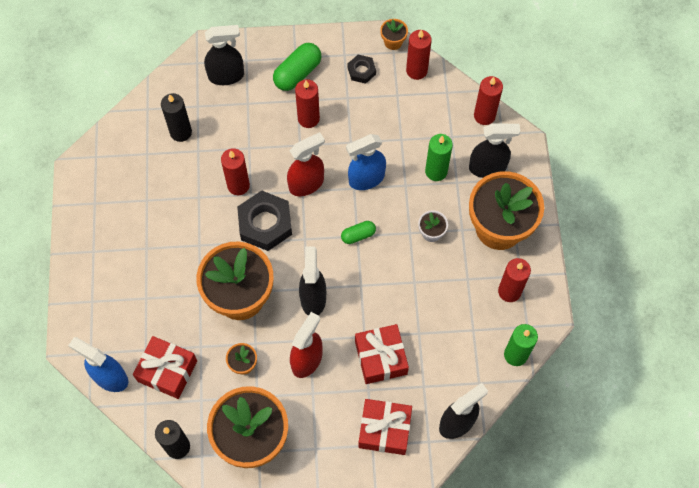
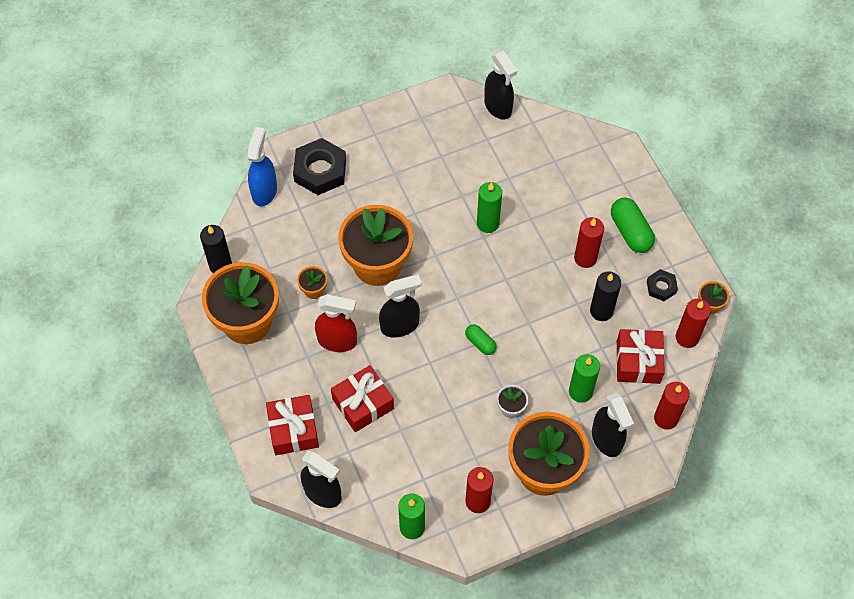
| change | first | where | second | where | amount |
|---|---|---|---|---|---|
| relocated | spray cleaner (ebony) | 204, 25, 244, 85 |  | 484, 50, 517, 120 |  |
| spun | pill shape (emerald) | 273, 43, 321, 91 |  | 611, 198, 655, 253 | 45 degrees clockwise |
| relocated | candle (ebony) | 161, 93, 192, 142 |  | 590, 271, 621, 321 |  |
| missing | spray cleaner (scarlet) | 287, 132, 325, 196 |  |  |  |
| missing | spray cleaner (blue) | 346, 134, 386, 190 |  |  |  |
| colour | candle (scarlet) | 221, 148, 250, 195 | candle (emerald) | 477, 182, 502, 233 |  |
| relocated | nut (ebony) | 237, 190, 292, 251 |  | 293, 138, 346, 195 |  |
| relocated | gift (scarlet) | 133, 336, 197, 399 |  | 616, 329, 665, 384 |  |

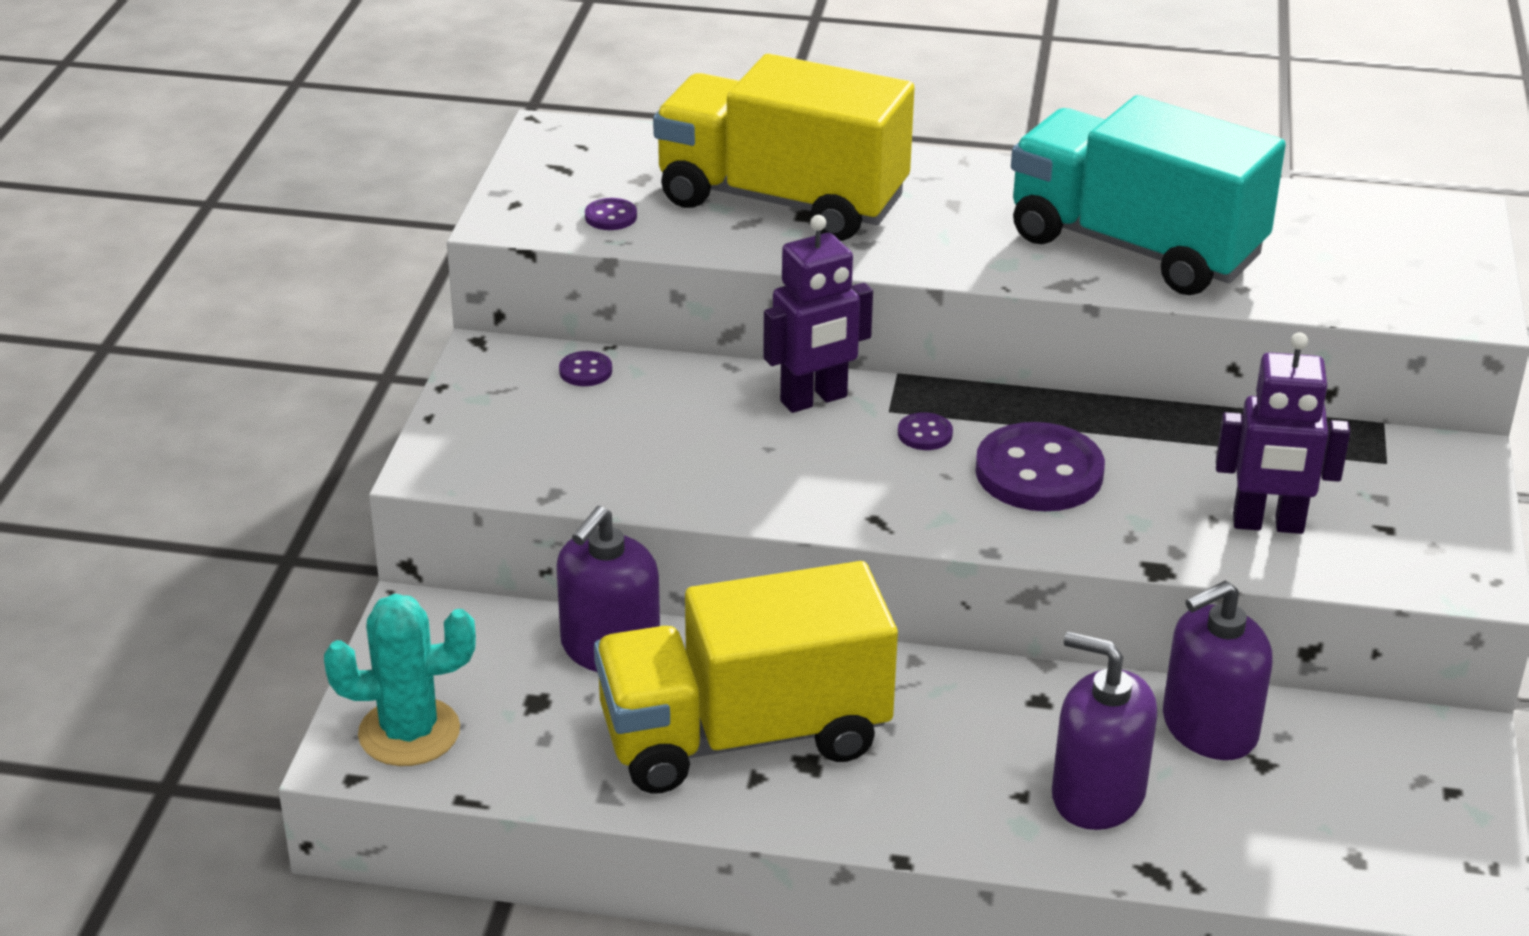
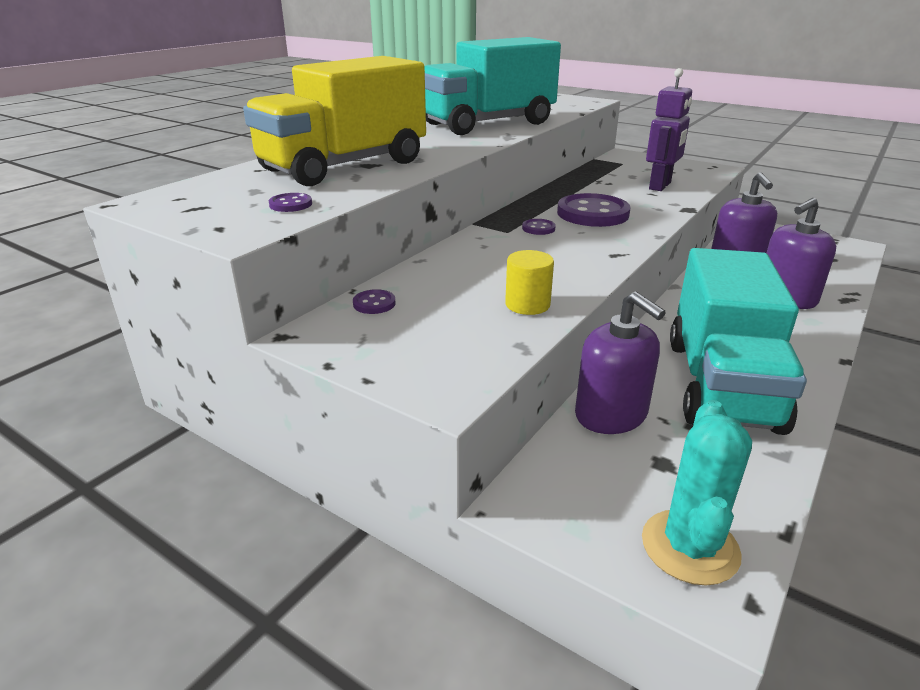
| change | first | where | second | where | amount |
|---|---|---|---|---|---|
| missing | toy robot (purple) | 763, 215, 873, 413 |  |  |  |
| colour | toy truck (yellow) | 594, 561, 898, 794 | toy truck (teal) | 670, 248, 807, 435 |  |
| appeared |  |  | solid cylinder (yellow) | 505, 250, 554, 315 |  |

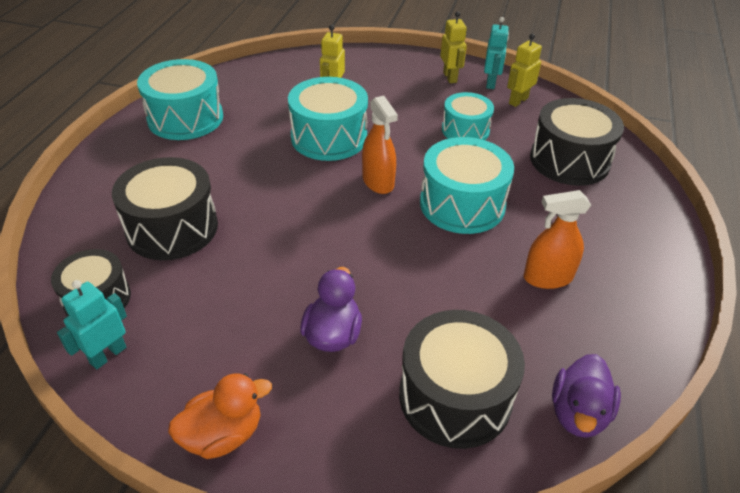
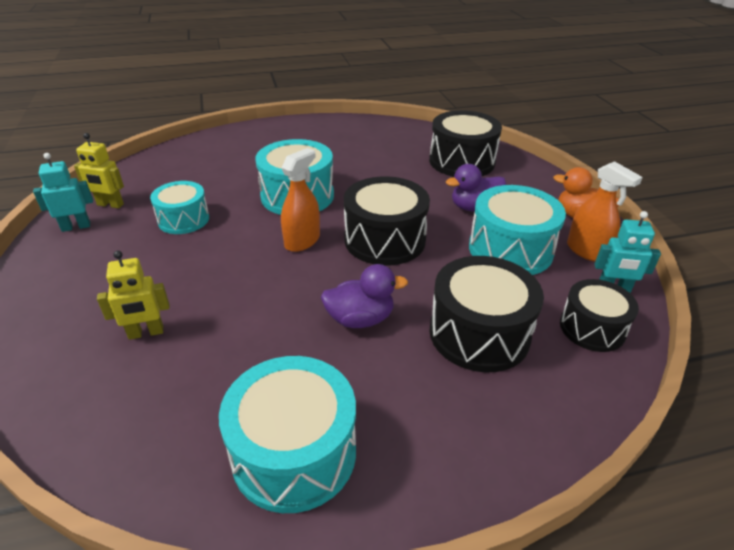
| change | first | where | second | where | amount |
|---|---|---|---|---|---|
| missing | toy robot (yellow) | 440, 11, 467, 83 |  |  |  |
| relocated | toy drum (teal) | 288, 77, 368, 161 |  | 469, 185, 566, 275 |  |
| relocated | toy drum (ebony) | 530, 98, 624, 186 |  | 344, 176, 430, 265 |  |
| relocated | spray cleaner (orange-coloured) | 524, 190, 591, 289 |  | 567, 161, 643, 262 |  |
| relocated | toy duck (purple) | 552, 354, 621, 438 |  | 321, 264, 408, 328 |  |

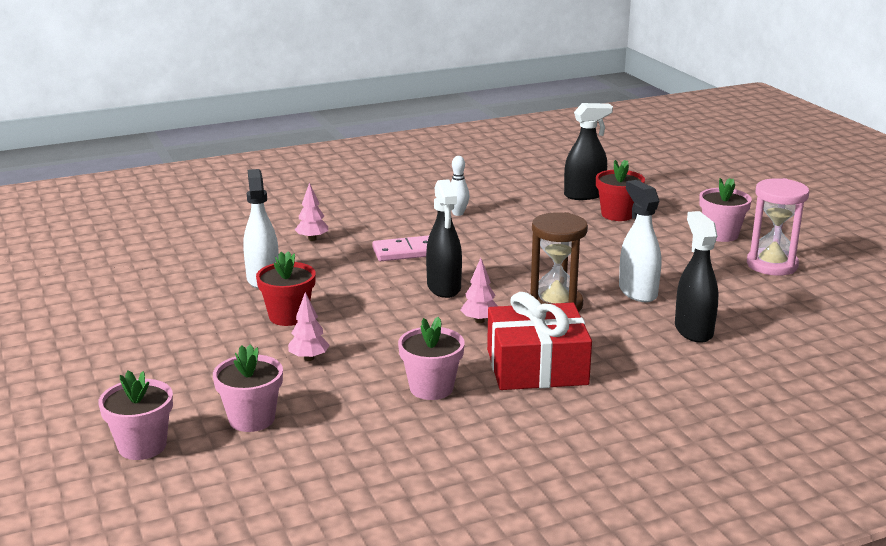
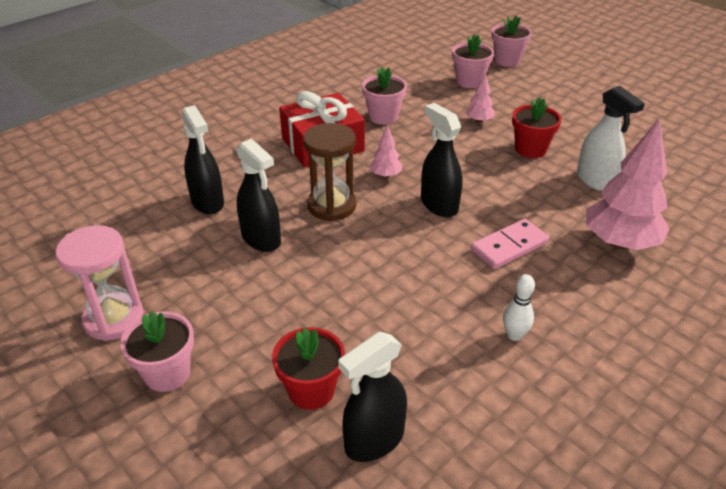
| change | first | where | second | where | amount |
|---|---|---|---|---|---|
| colour | spray cleaner (snow-white) | 619, 180, 661, 302 | spray cleaner (ebony) | 236, 139, 281, 252 |  |
| size | toy tree (rose-pink) | 295, 182, 328, 241 |  | 586, 118, 669, 250 | x2.15 |

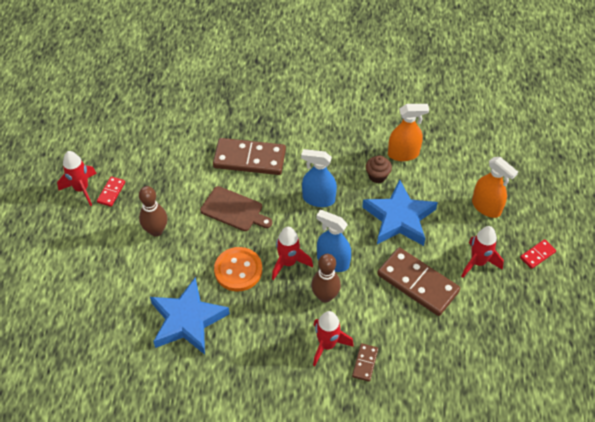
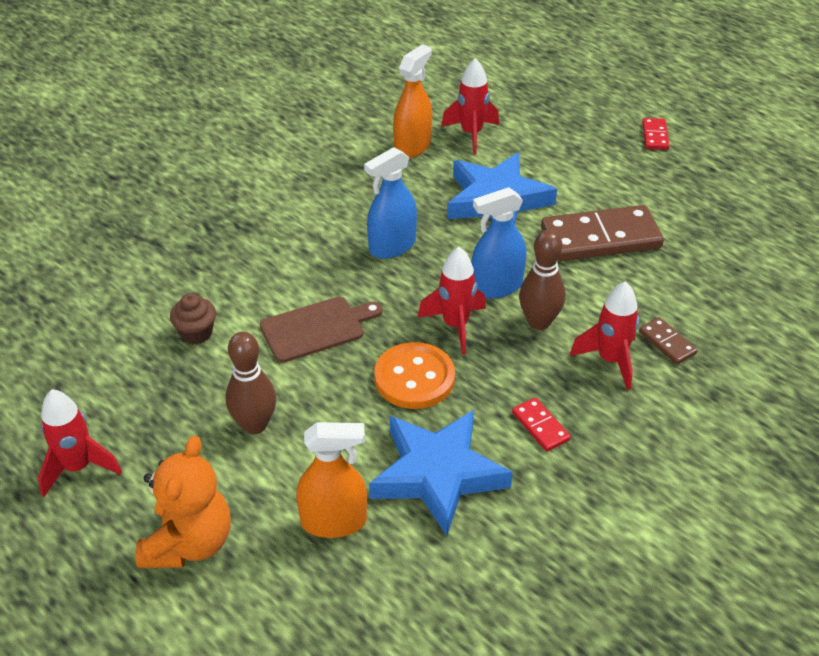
| change | first | where | second | where | amount |
|---|---|---|---|---|---|
| missing | domino (russet) | 213, 138, 286, 175 |  |  |  |
| relocated | fairy cake (russet) | 366, 155, 392, 183 |  | 170, 293, 216, 344 |  |
| relocated | spray cleaner (orange-coloured) | 472, 157, 518, 218 |  | 296, 422, 367, 538 |  |
| relocated | domino (scarlet) | 97, 176, 125, 207 |  | 512, 398, 571, 452 |  |
| relocated | spaceship (scarlet) | 461, 226, 504, 278 |  | 441, 58, 499, 155 |  |
| appeared |  |  | stuffed bear (orange-coloured) | 136, 436, 231, 568 |  |

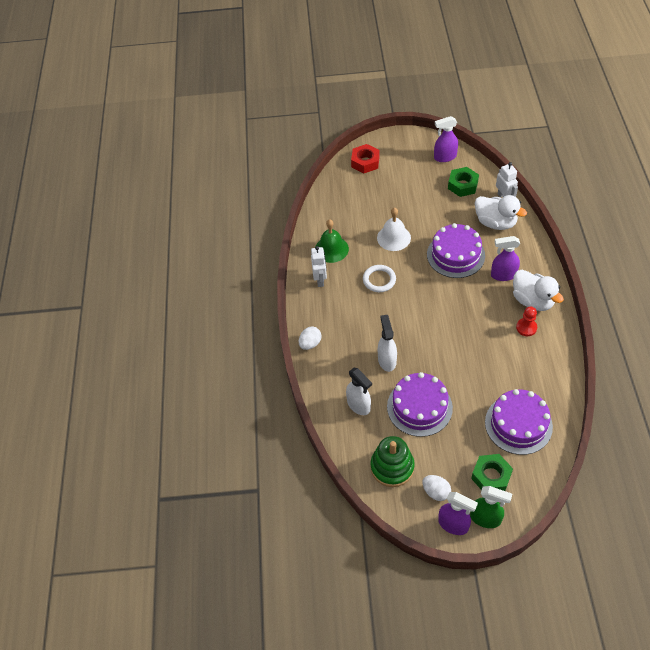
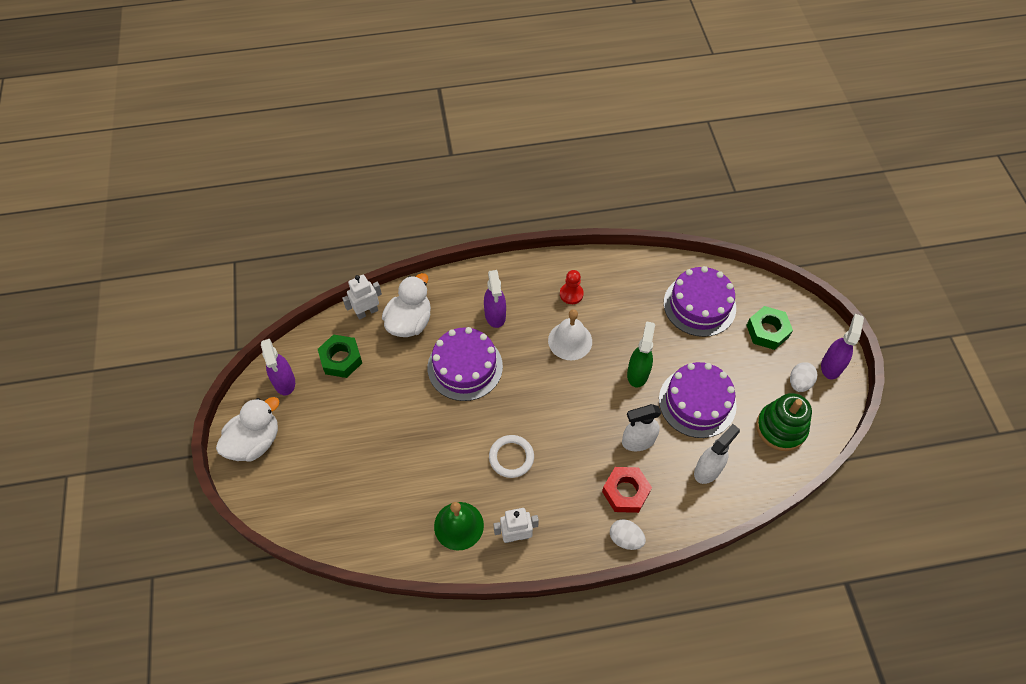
| change | first | where | second | where | amount |
|---|---|---|---|---|---|
| relocated | nut (scarlet) | 351, 144, 379, 173 |  | 602, 467, 652, 513 |  |
| relocated | school bell (snow-white) | 377, 208, 411, 251 |  | 548, 309, 592, 360 |  |
| relocated | toy duck (snow-white) | 513, 270, 564, 311 |  | 216, 397, 280, 462 |  |
| relocated | spray cleaner (emerald) | 470, 486, 512, 528 |  | 627, 321, 655, 388 |  |

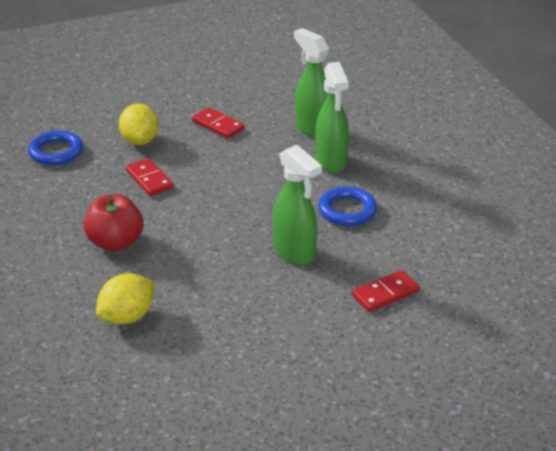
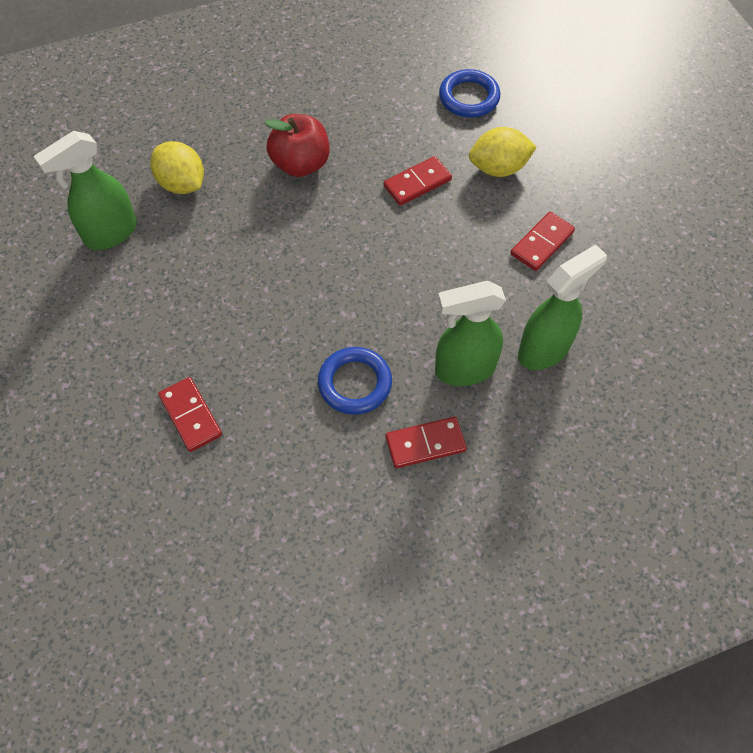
| change | first | where | second | where | amount |
|---|---|---|---|---|---|
| relocated | spray cleaner (emerald) | 273, 145, 322, 265 |  | 33, 131, 137, 250 |  |
| appeared |  |  | domino (scarlet) | 386, 417, 467, 468 |  |

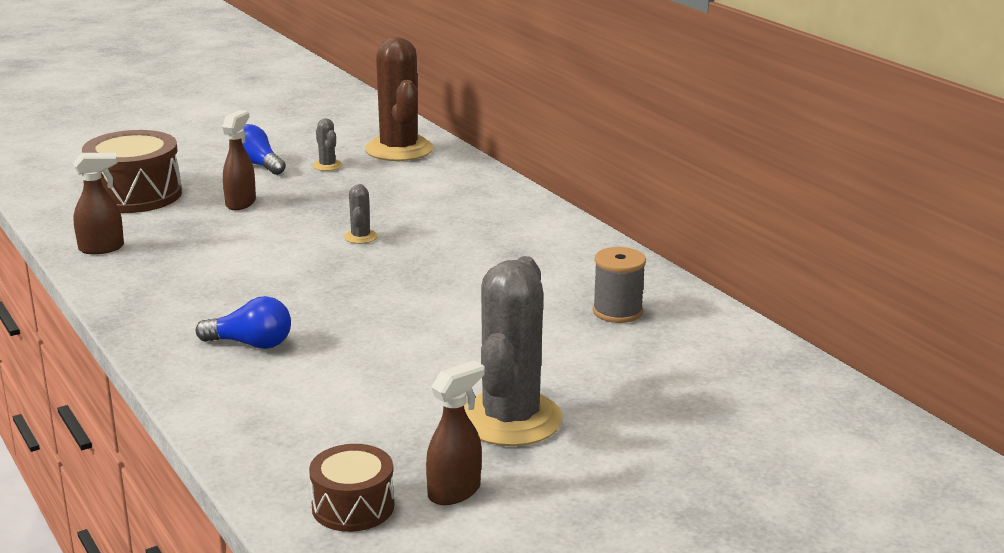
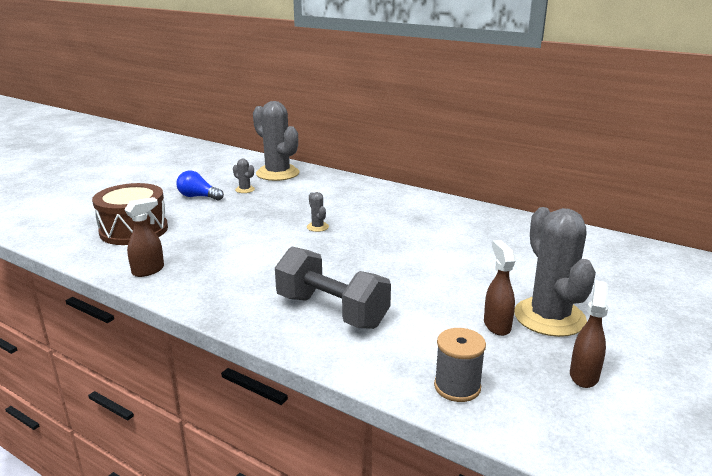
| change | first | where | second | where | amount |
|---|---|---|---|---|---|
| colour | prickly plant (russet) | 365, 37, 433, 161 | prickly plant (ash-grey) | 253, 101, 299, 181 |  |
| relocated | spray cleaner (russet) | 222, 110, 256, 210 |  | 484, 240, 516, 336 |  |
| relocated | reel of thread (ash-grey) | 593, 247, 646, 323 |  | 434, 328, 486, 402 |  |
| exchanged | bulb (blue) | 196, 296, 291, 349 | free weight (ash-grey) | 275, 247, 391, 329 |  |
| missing | toy drum (russet) | 309, 444, 394, 532 |  |  |  |

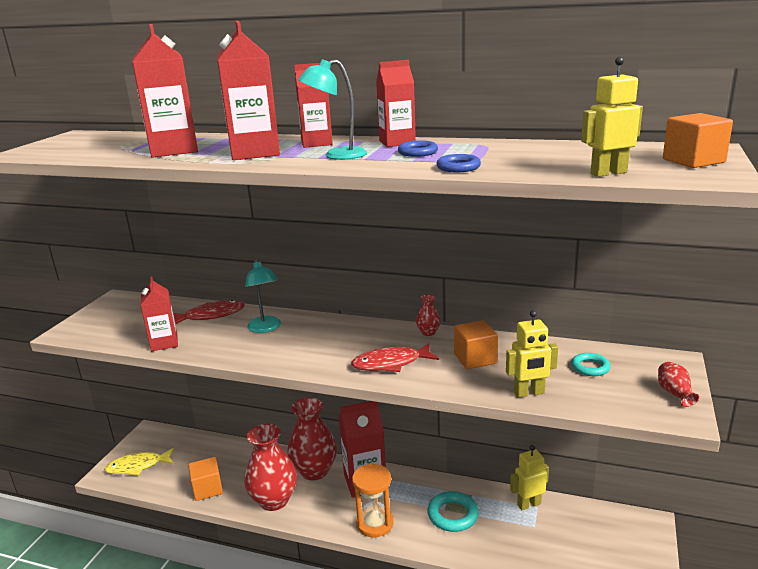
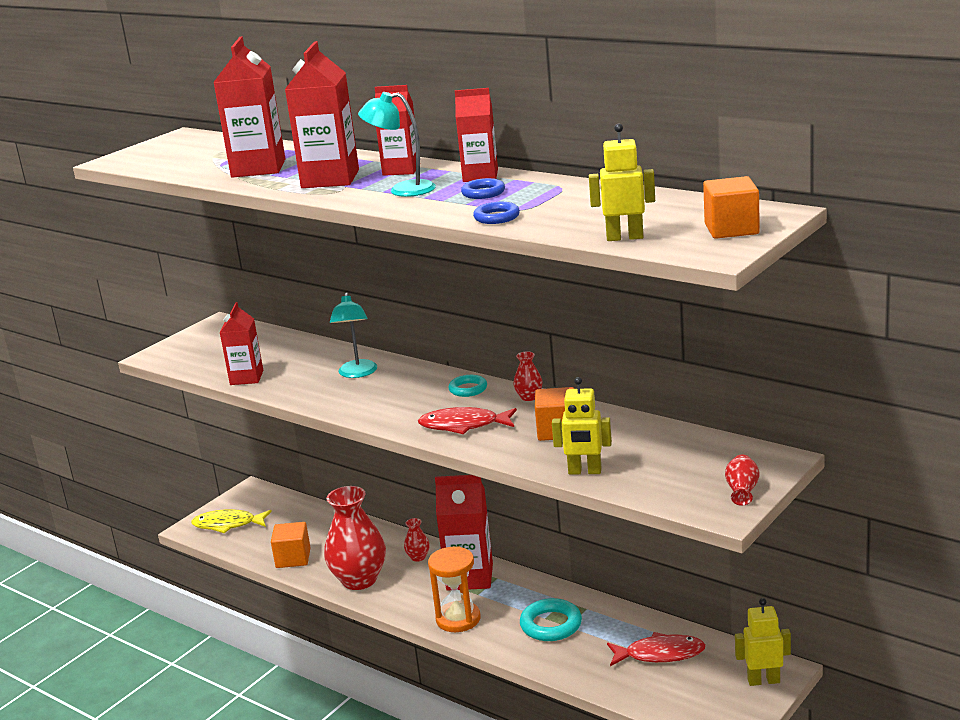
| change | first | where | second | where | amount |
|---|---|---|---|---|---|
| relocated | toy fish (scarlet) | 173, 300, 245, 324 |  | 607, 632, 706, 666 |  |
| relocated | torus (teal) | 571, 353, 610, 376 |  | 448, 375, 487, 397 |  |
| size | flower vase (scarlet) | 287, 398, 337, 480 |  | 404, 518, 430, 562 | x0.43 |
| relocated | toy robot (yellow) | 510, 445, 549, 510 |  | 735, 598, 791, 686 |  |

